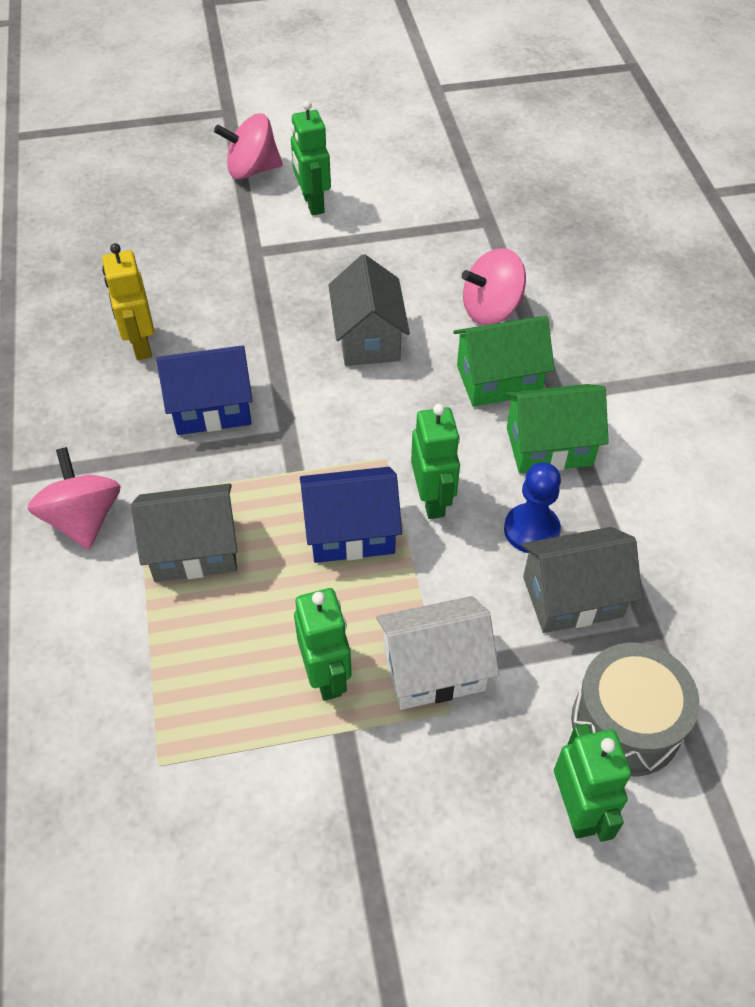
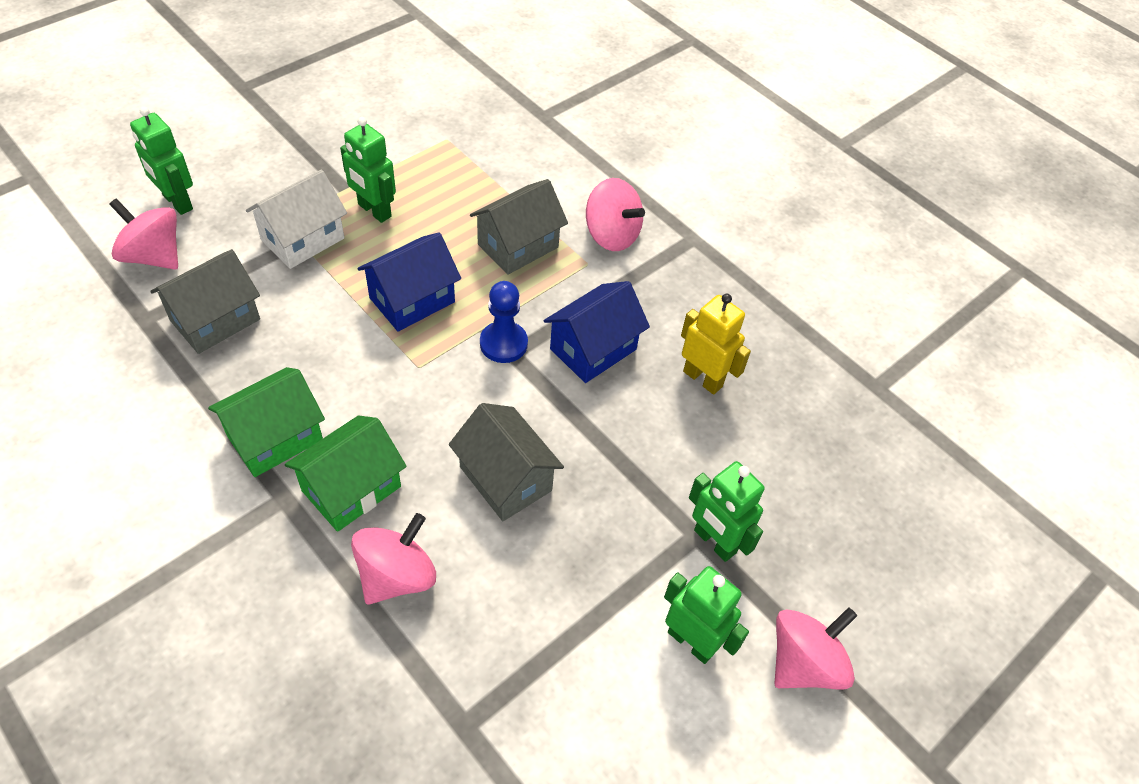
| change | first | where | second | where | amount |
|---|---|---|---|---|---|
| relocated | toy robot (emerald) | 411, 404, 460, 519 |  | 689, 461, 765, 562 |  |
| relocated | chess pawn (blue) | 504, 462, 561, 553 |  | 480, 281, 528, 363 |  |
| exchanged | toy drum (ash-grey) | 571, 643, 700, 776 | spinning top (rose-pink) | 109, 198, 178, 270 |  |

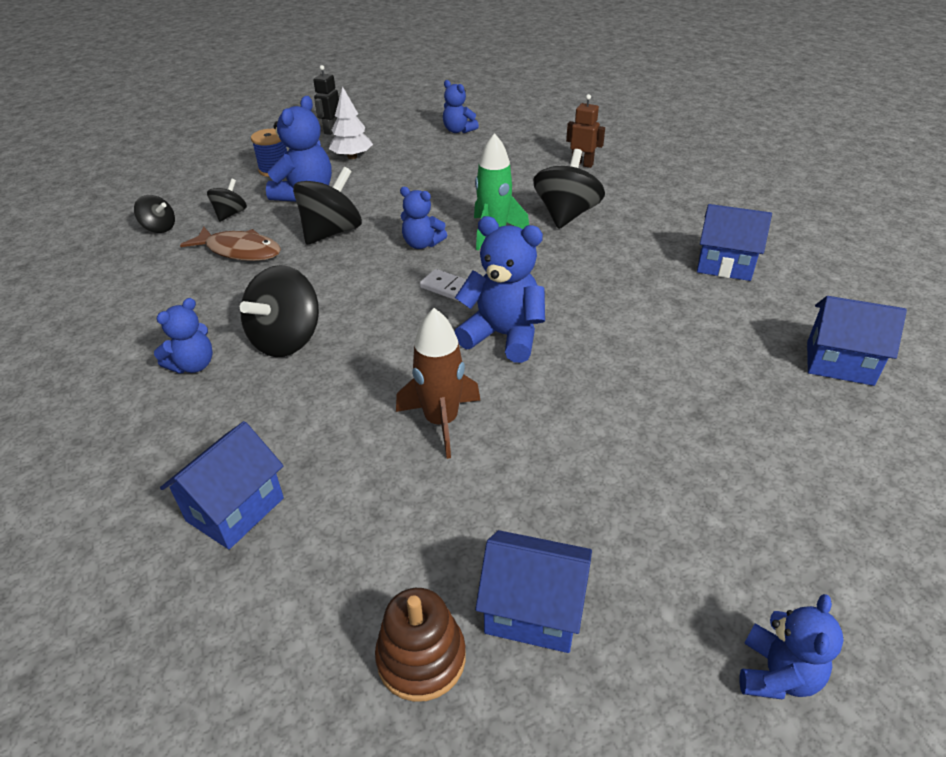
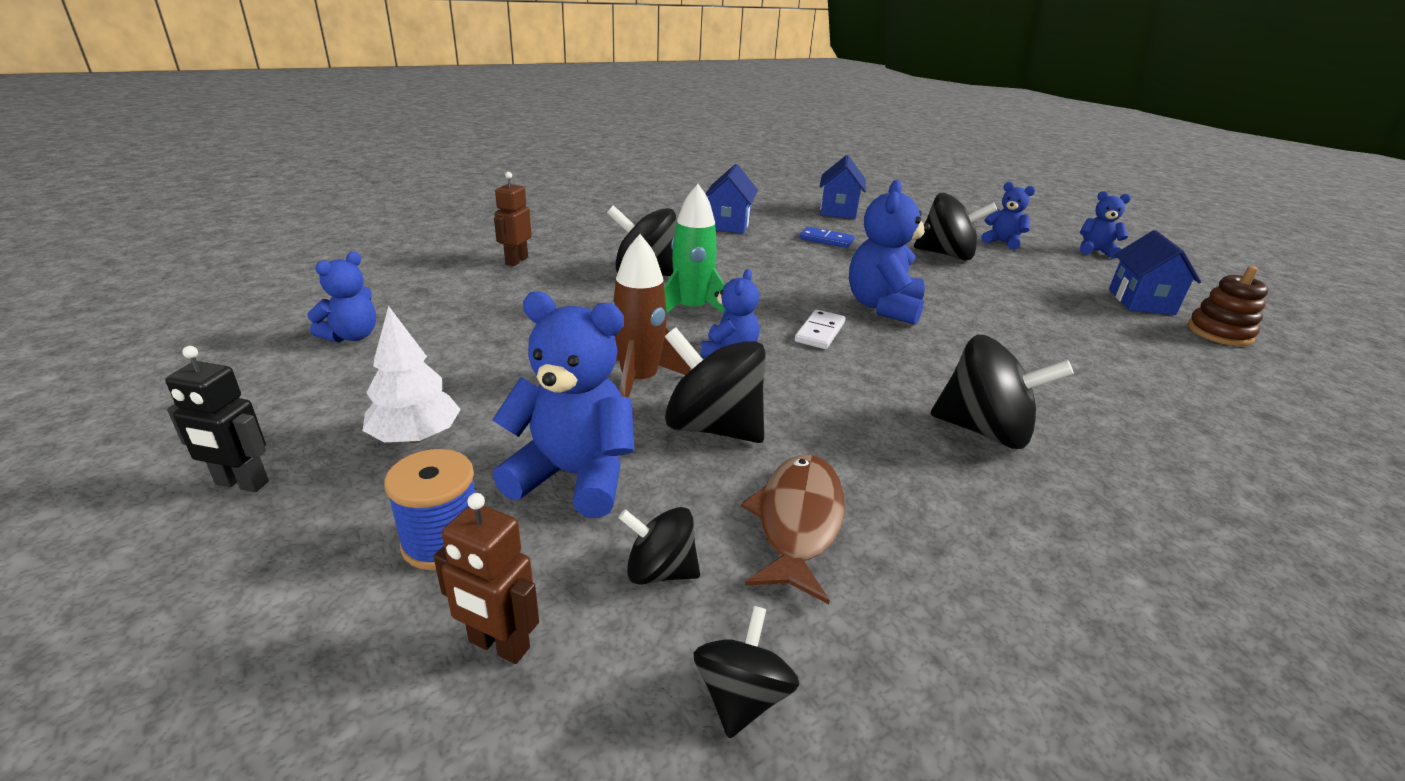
| change | first | where | second | where | amount |
|---|---|---|---|---|---|
| relocated | stuffed bear (blue) | 154, 298, 213, 374 |  | 981, 182, 1035, 250 |  |
| relocated | spaceship (russet) | 396, 308, 481, 459 |  | 611, 234, 691, 398 |  |
| missing | house (blue) | 160, 421, 284, 549 |  |  |  |
| appeared |  |  | spinning top (ebony) | 914, 193, 998, 260 |  |
| appeared |  |  | domino (blue) | 800, 227, 854, 248 |  |
| appeared |  |  | toy robot (russet) | 433, 493, 539, 664 |  |

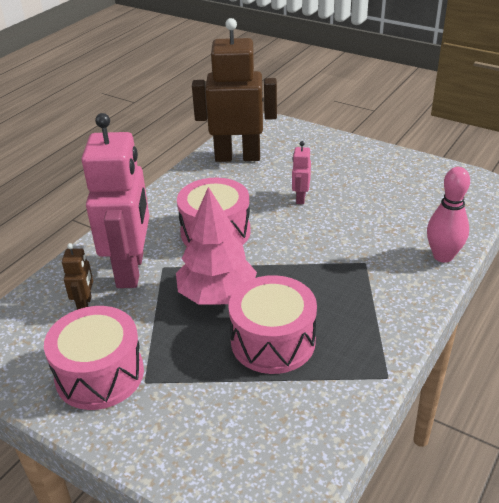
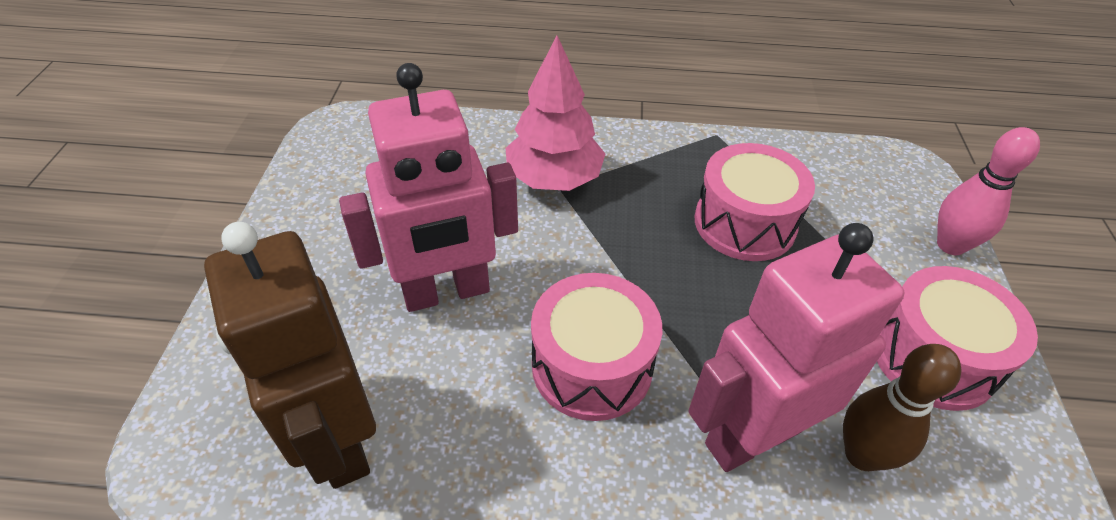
| change | first | where | second | where | amount |
|---|---|---|---|---|---|
| size | toy robot (rose-pink) | 292, 141, 311, 204 |  | 339, 63, 518, 312 | x2.36 |
| relocated | skittle (rose-pink) | 427, 167, 470, 263 |  | 937, 127, 1040, 255 |  |
| relocated | toy tree (rose-pink) | 176, 187, 257, 305 |  | 505, 36, 605, 191 |  |
| exchanged | toy robot (russet) | 62, 243, 93, 310 | skittle (russet) | 843, 344, 961, 471 |  |

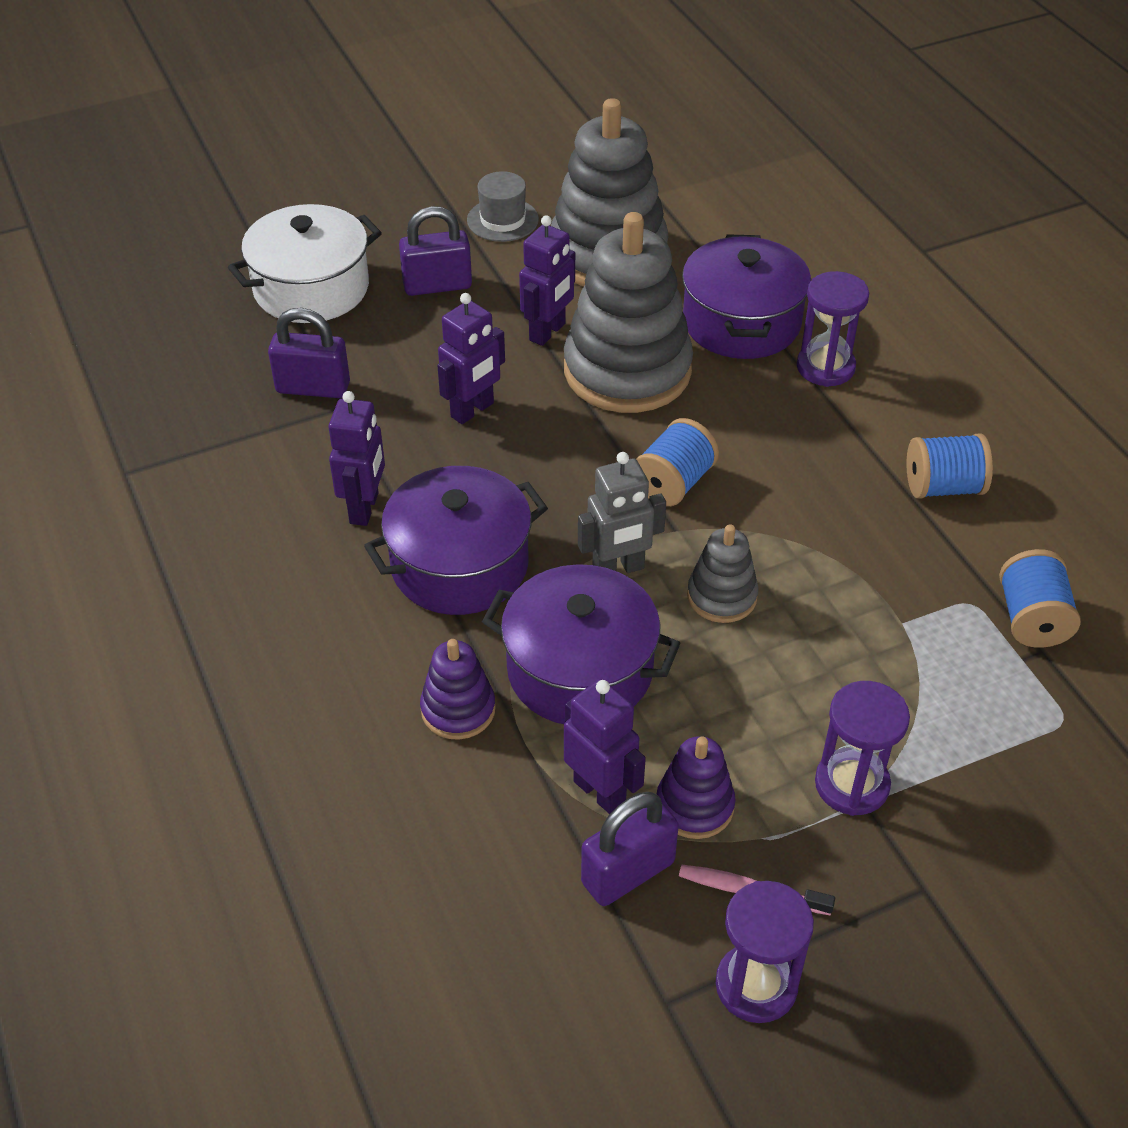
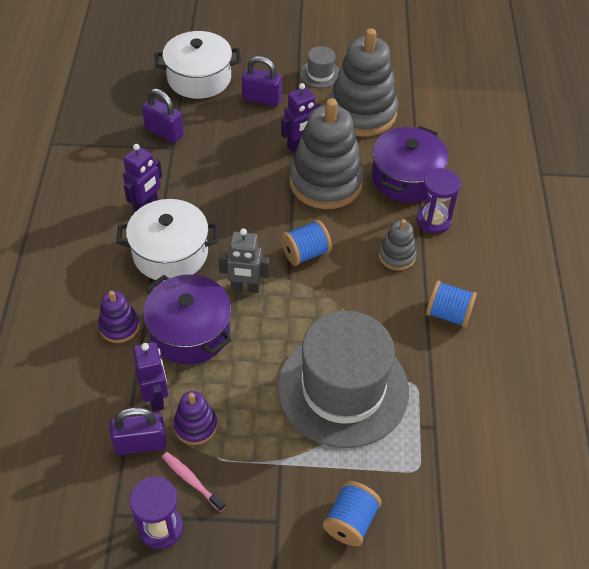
| change | first | where | second | where | amount |
|---|---|---|---|---|---|
| missing | toy robot (purple) | 437, 293, 505, 424 |  |  |  |
| colour | pot (purple) | 364, 466, 548, 615 | pot (snow-white) | 116, 199, 219, 281 |  |
| relocated | ring stacker (ash-grey) | 687, 524, 759, 623 |  | 379, 219, 417, 271 |  |
| relocated | reel of thread (blue) | 999, 549, 1081, 648 |  | 323, 481, 382, 547 |  |
| missing | sand timer (purple) | 815, 681, 910, 816 |  |  |  |
| appeared |  |  | hat (ash-grey) | 277, 311, 409, 448 |  |

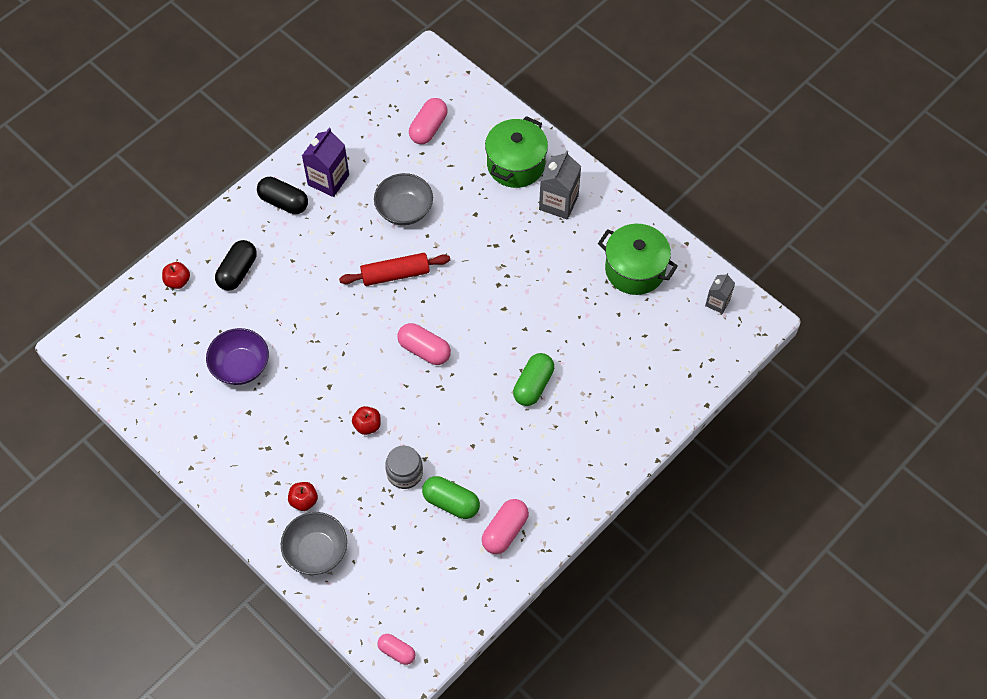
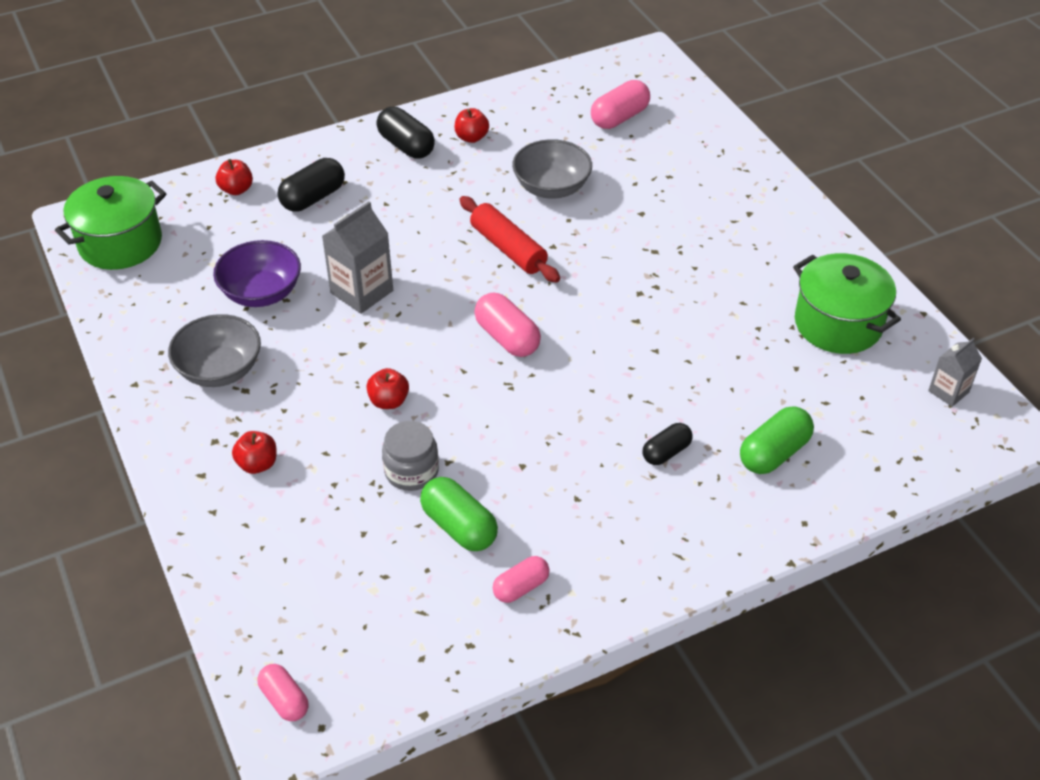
| change | first | where | second | where | amount |
|---|---|---|---|---|---|
| relocated | pot (emerald) | 485, 116, 548, 188 |  | 55, 176, 167, 270 |  |
| exchanged | carton (purple) | 302, 128, 349, 197 | toy apple (scarlet) | 454, 108, 489, 143 |  |
| relocated | carton (ash-grey) | 539, 150, 581, 219 |  | 322, 201, 393, 314 |  |
| spun | pastry roller (scarlet) | 339, 253, 450, 286 |  | 459, 196, 560, 283 | 45 degrees clockwise |
| relocated | pill shape (emerald) | 513, 353, 554, 406 |  | 740, 406, 814, 474 |  |
| size | pill shape (rose-pink) | 482, 499, 529, 554 |  | 493, 556, 550, 603 | x0.65 |
| relocated | deep dish (ash-grey) | 281, 512, 347, 575 |  | 168, 314, 261, 387 |  |
| appeared |  |  | pill shape (ebony) | 643, 423, 692, 465 |  |

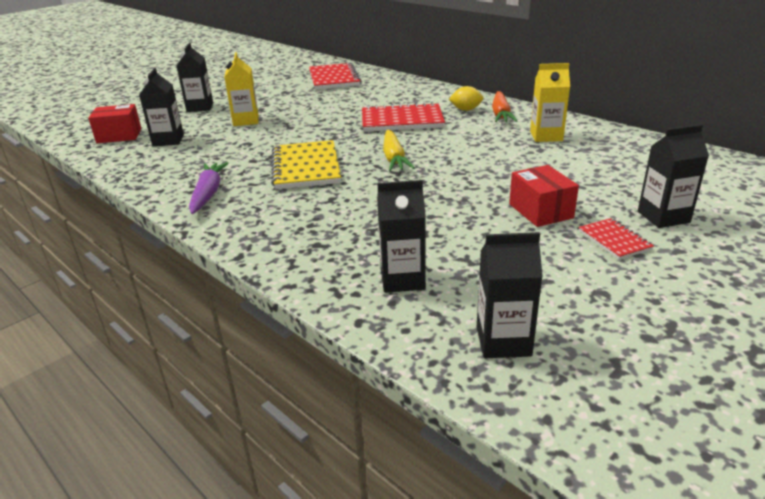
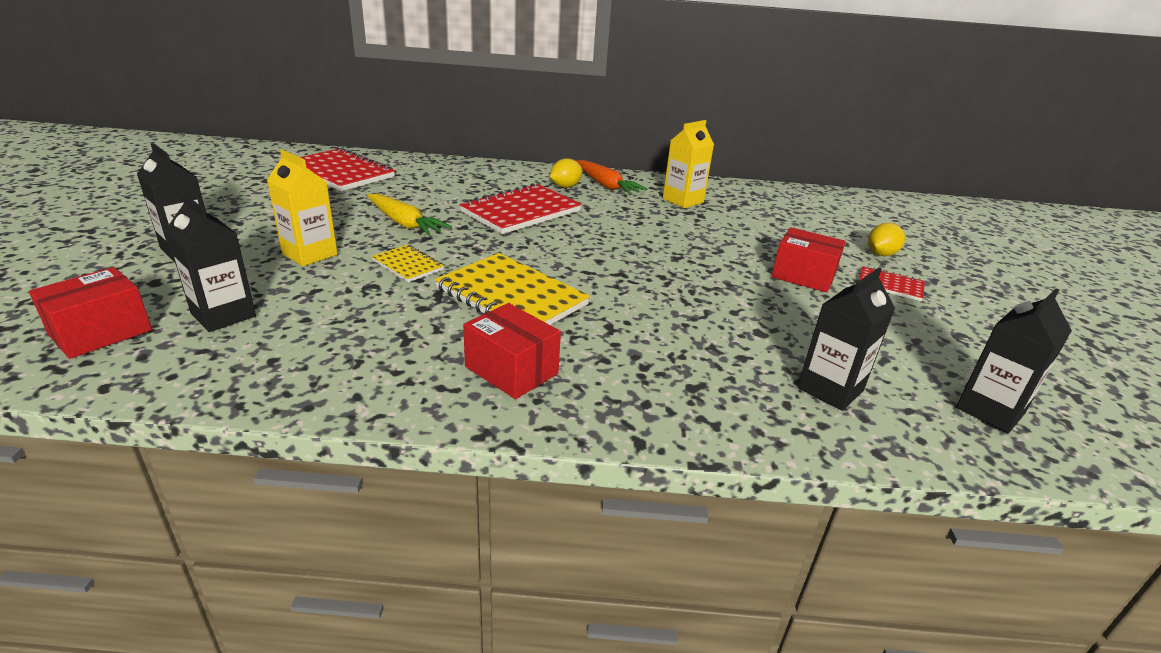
| change | first | where | second | where | amount |
|---|---|---|---|---|---|
| exchanged | carton (ebony) | 638, 124, 709, 228 | lemon (yellow) | 868, 223, 905, 256 |  |
| relocated | toy carrot (yellow) | 383, 130, 415, 171 |  | 367, 193, 452, 236 |  |
| missing | toy carrot (purple) | 189, 162, 229, 214 |  |  |  |
| appeared |  |  | notebook (yellow) | 371, 245, 444, 282 |  |
| appeared |  |  | box (scarlet) | 463, 303, 561, 399 |  |

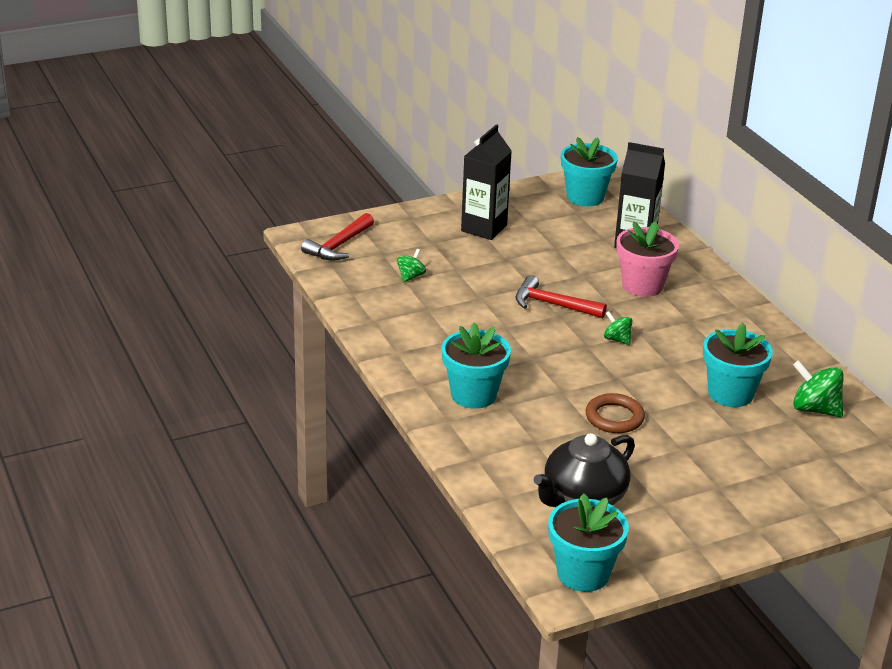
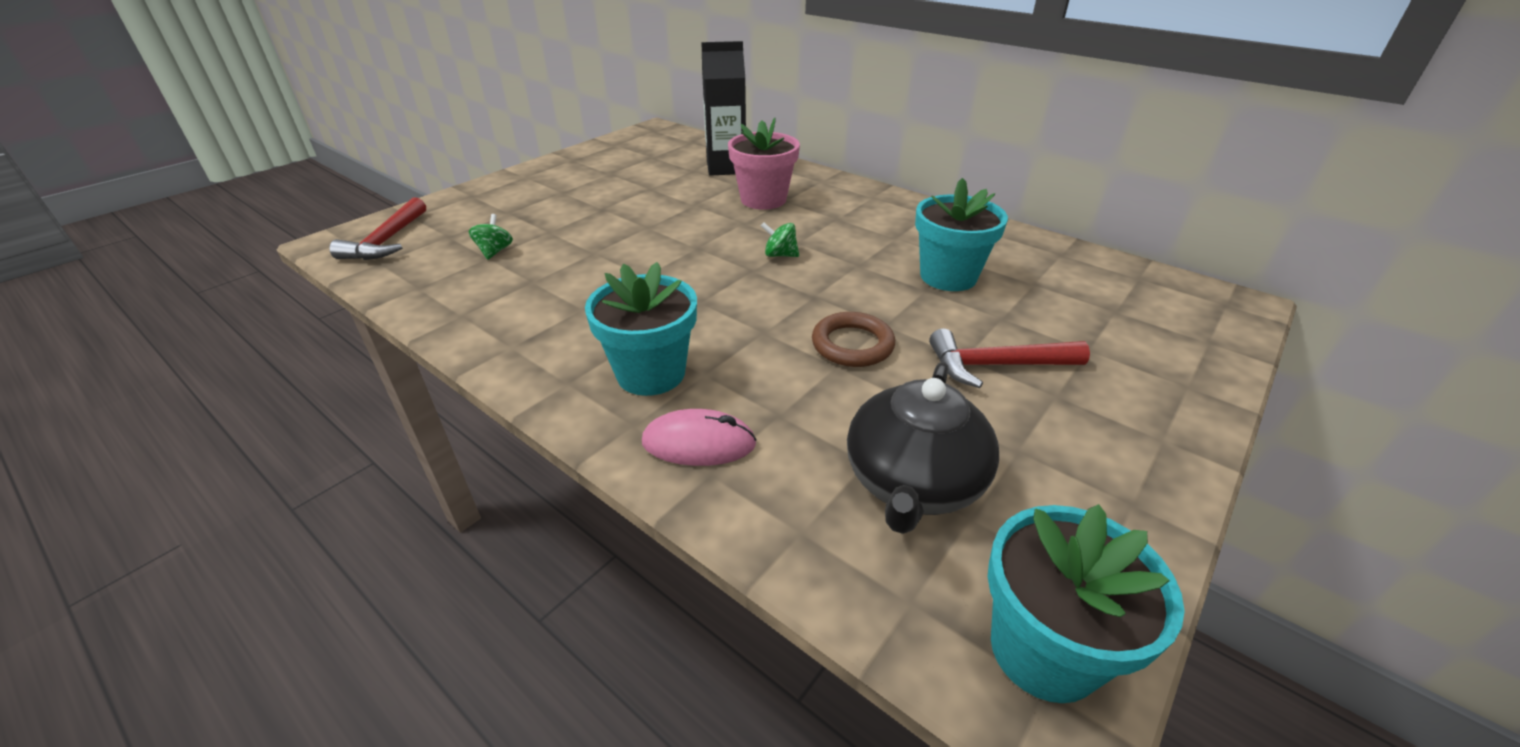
| change | first | where | second | where | amount |
|---|---|---|---|---|---|
| missing | carton (ebony) | 461, 124, 511, 240 |  |  |  |
| missing | flower pot (teal) | 561, 137, 618, 206 |  |  |  |
| relocated | claw hammer (scarlet) | 516, 275, 607, 318 |  | 929, 329, 1090, 388 |  |
| missing | spinning top (emerald) | 793, 360, 844, 418 |  |  |  |
| appeared |  |  | mouse (rose-pink) | 642, 409, 757, 466 |  |

